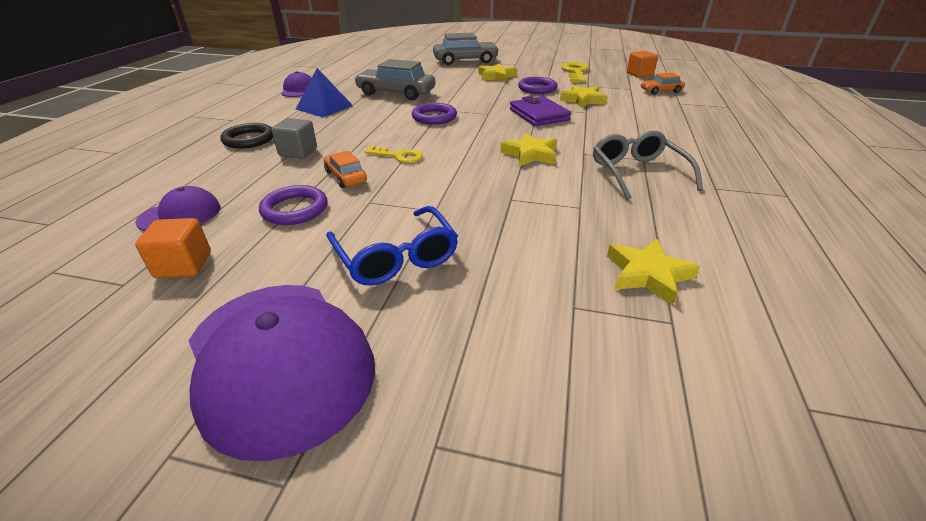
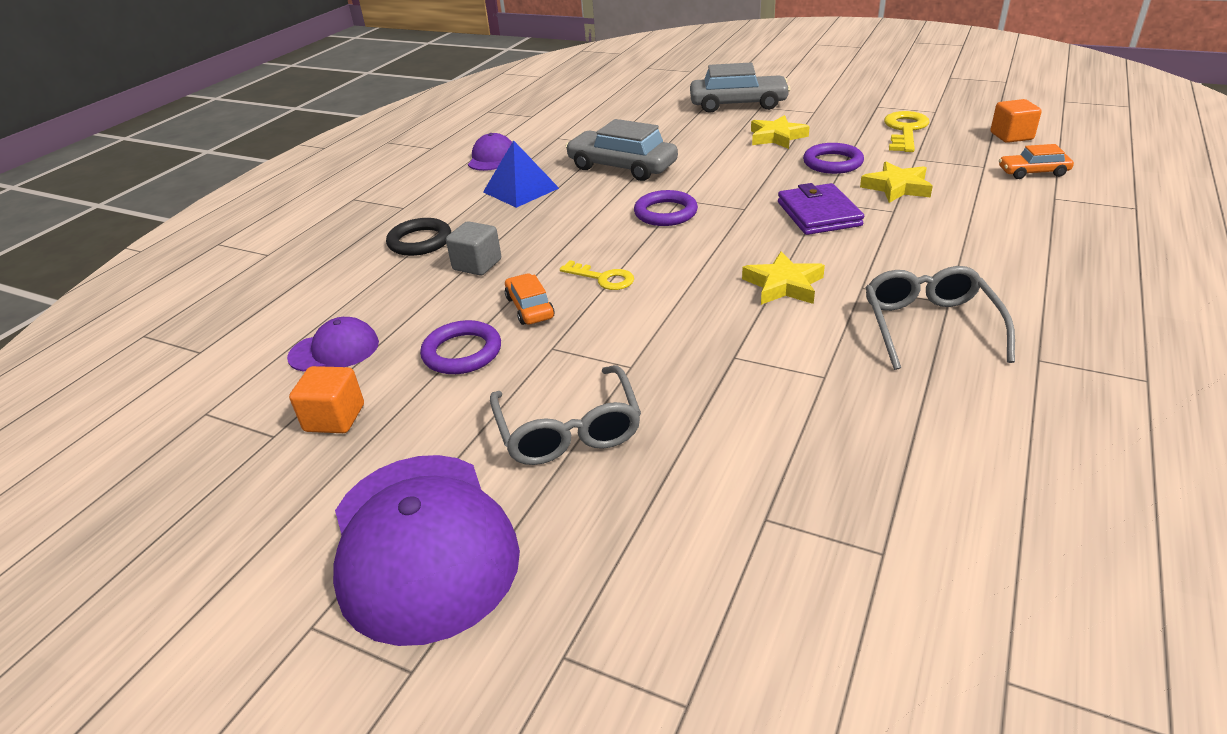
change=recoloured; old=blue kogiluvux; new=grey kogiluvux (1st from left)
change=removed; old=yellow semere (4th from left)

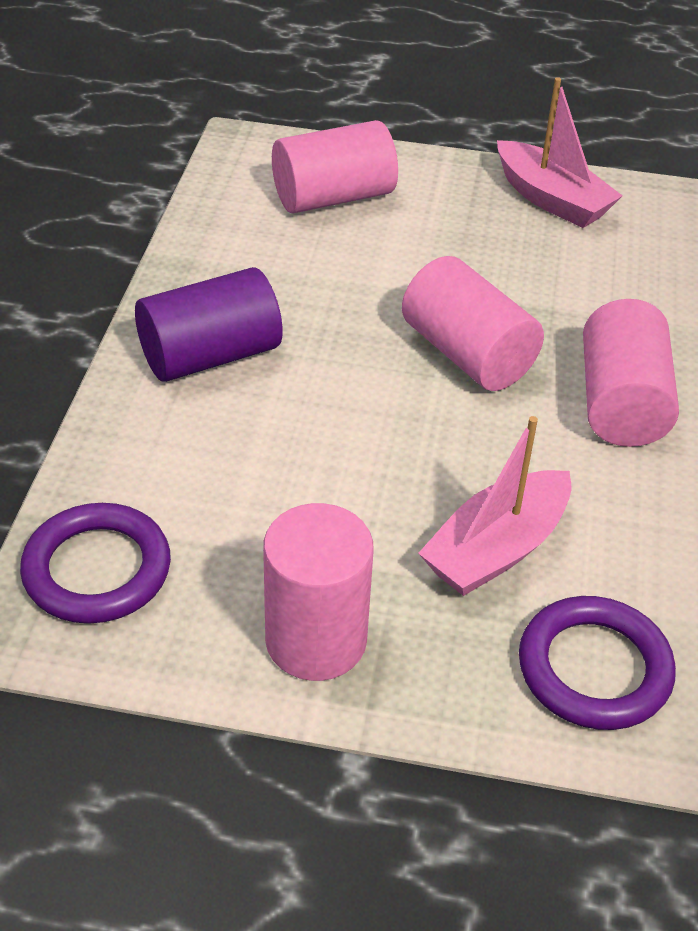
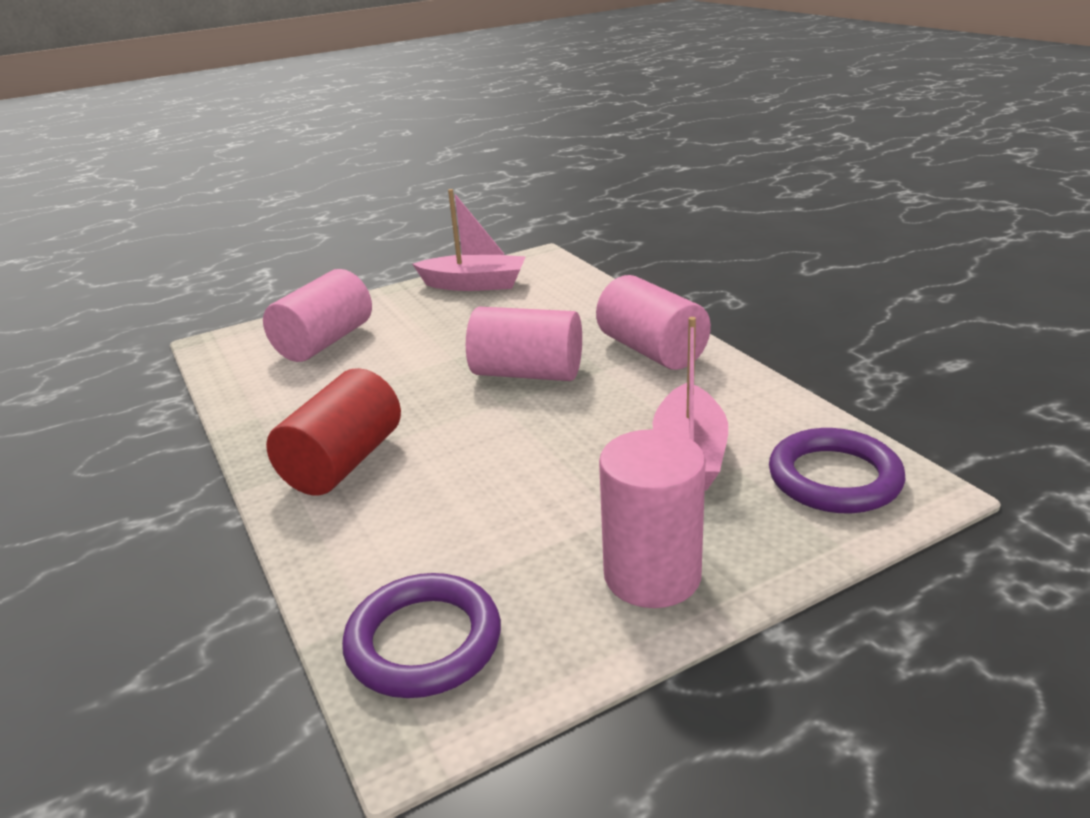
change=recoloured; old=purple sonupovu; new=red sonupovu

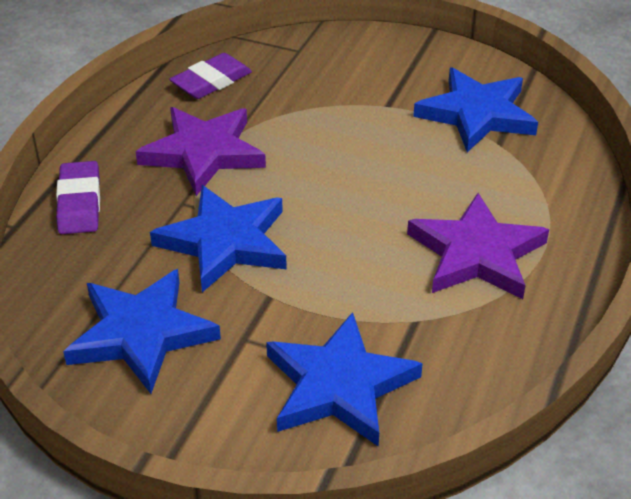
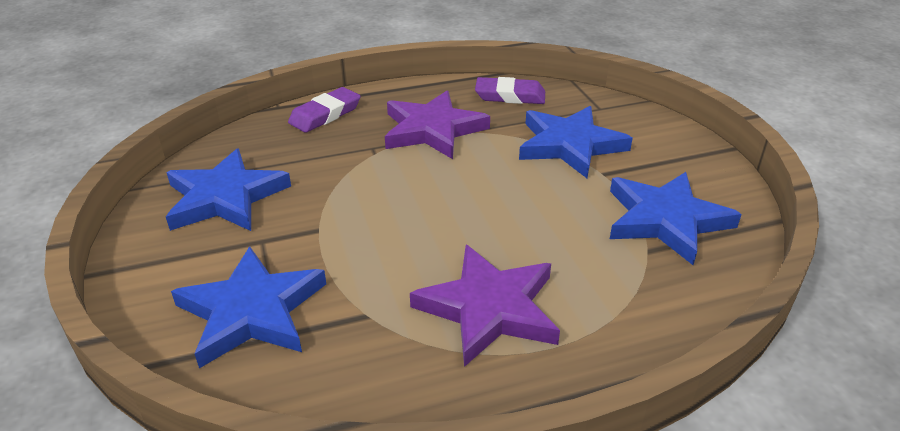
change=moved; old=blue semere (2nd from left in the first image); new=blue semere (3rd from left)

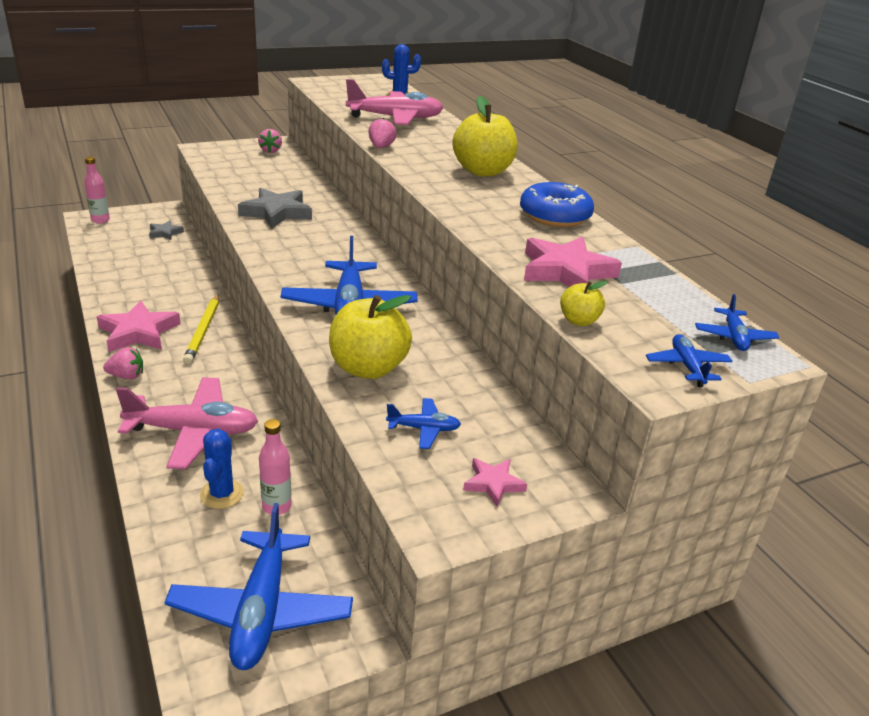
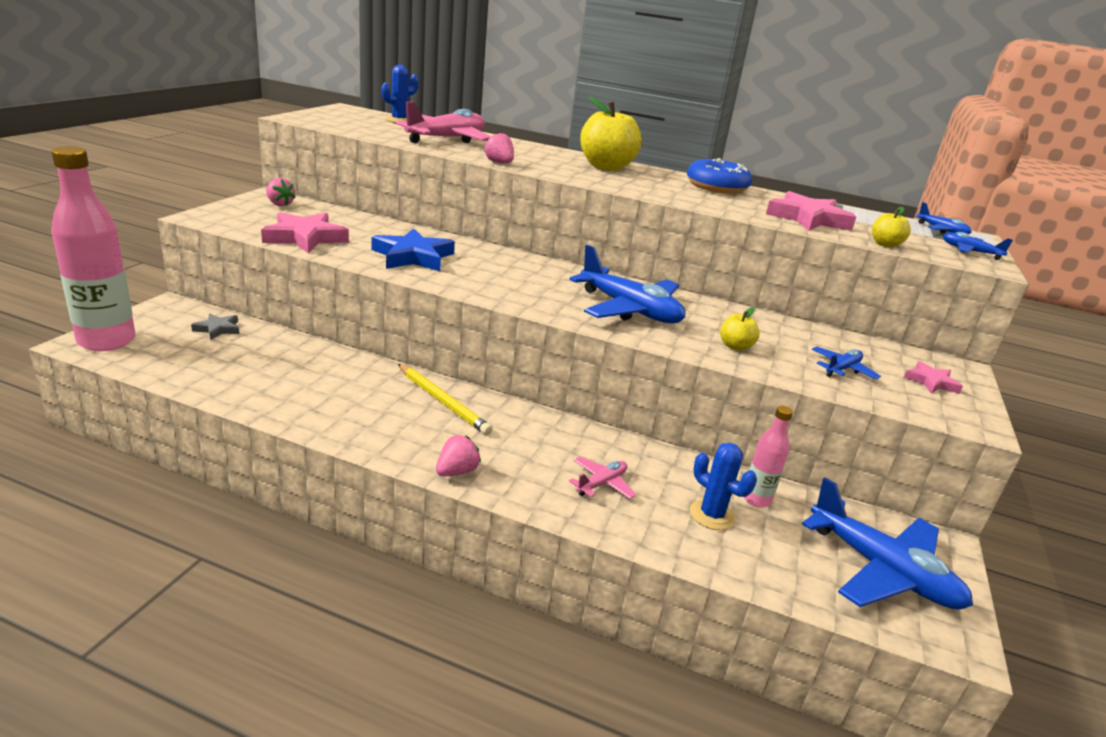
change=resized; old=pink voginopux (1st from left); factor=2.06
change=moved; old=pink semere (1st from left)
change=recoloured; old=grey semere (2nd from left); new=blue semere
change=resized; old=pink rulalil (1st from left in the first image); factor=0.48
change=resized; old=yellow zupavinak (1st from left in the first image); factor=0.48

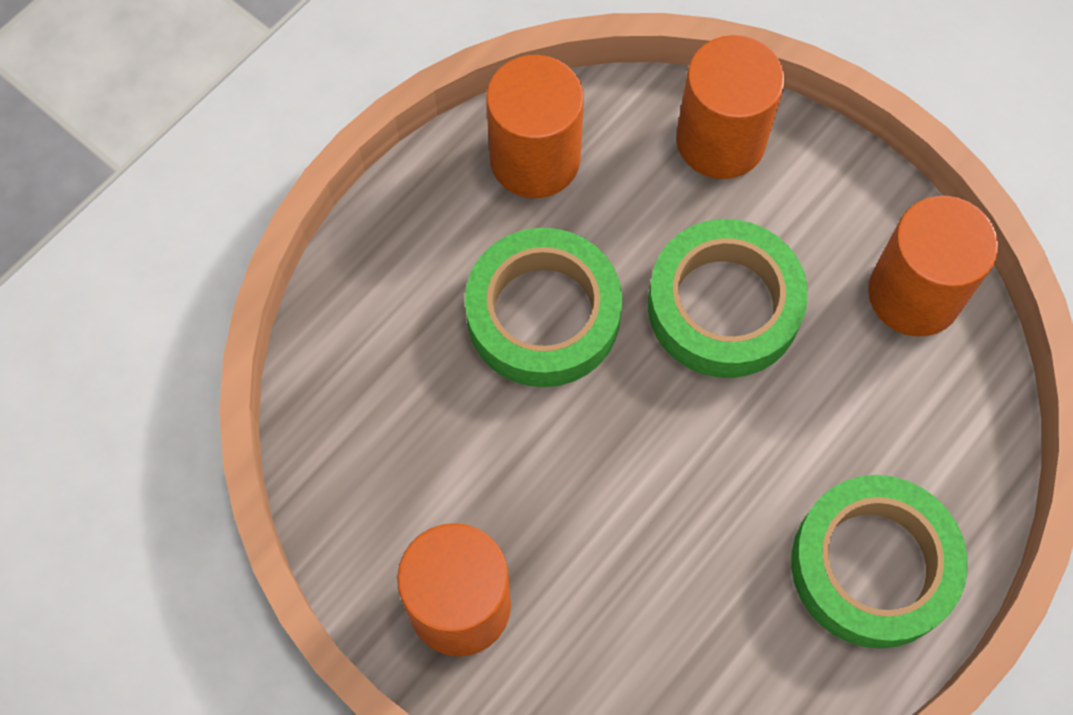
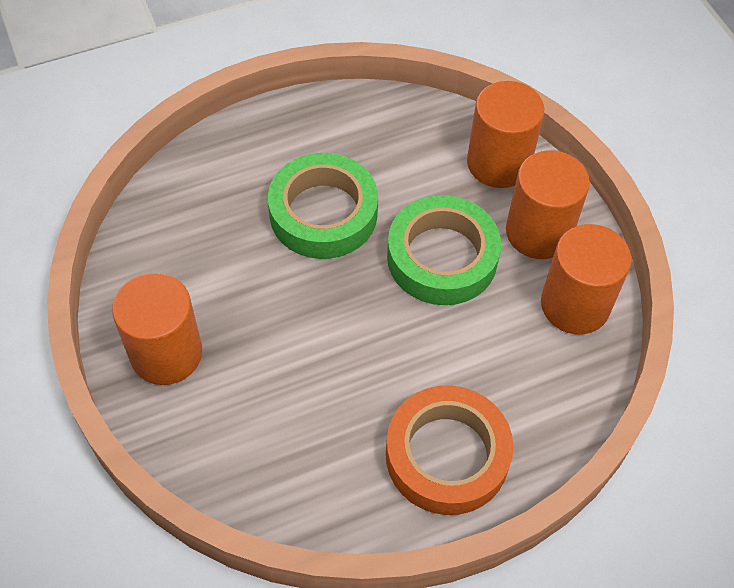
change=recoloured; old=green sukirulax (3rd from left); new=orange sukirulax
change=moved; old=orange sonupovu (2nd from left in the first image); new=orange sonupovu (3rd from left)

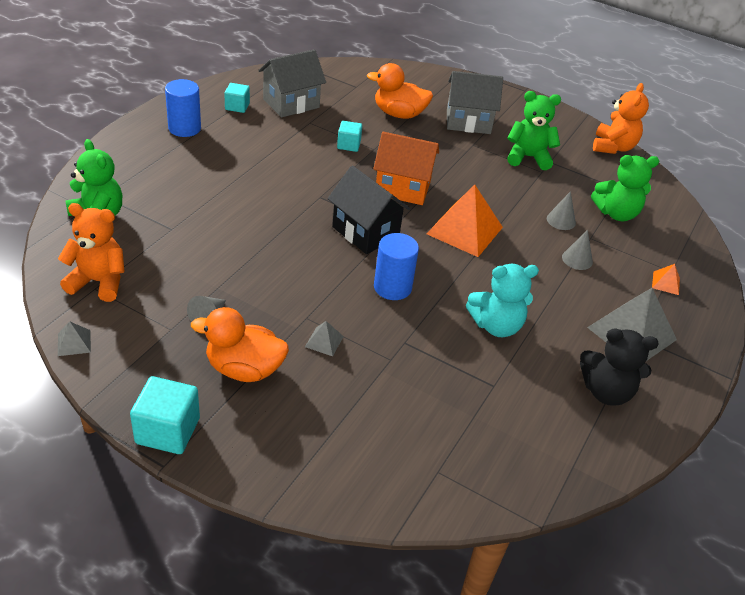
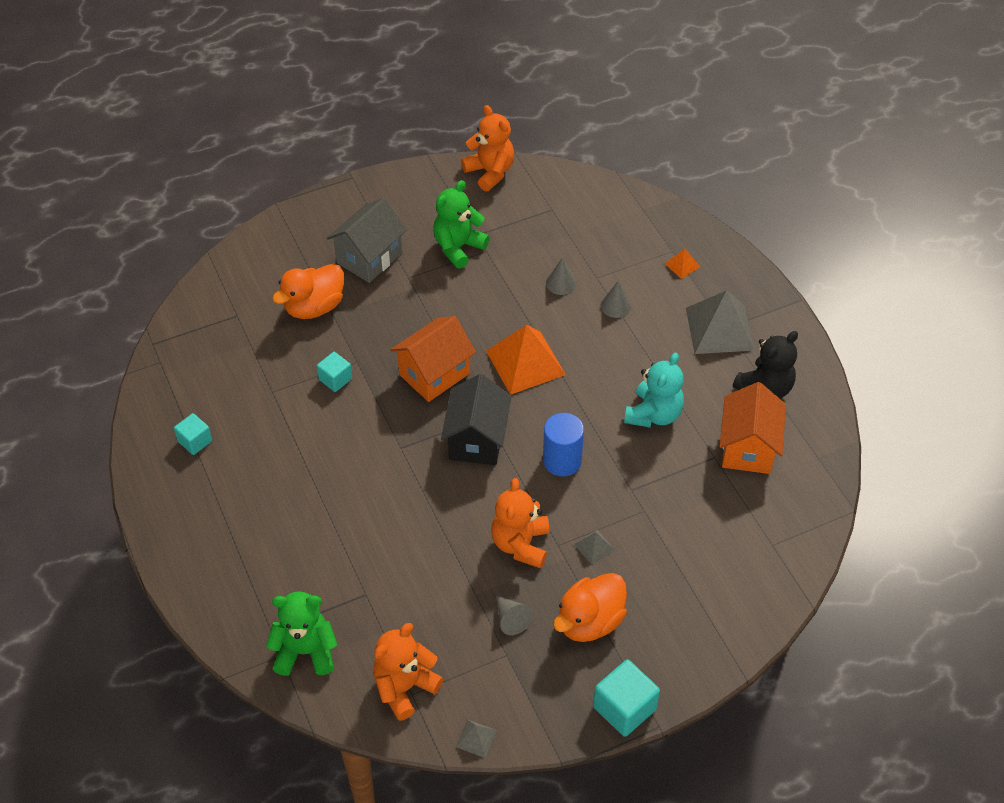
change=turned; old=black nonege; degrees=-75
change=added; new=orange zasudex (3rd from left)
change=added; new=orange nonege (2nd from left)
change=removed; old=blue sonupovu (1st from left)
change=removed; old=grey nonege (1st from left)
change=removed; old=green zasudex (3rd from left)

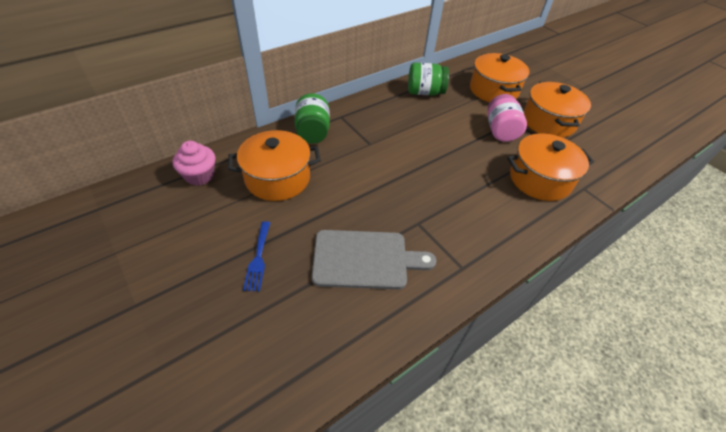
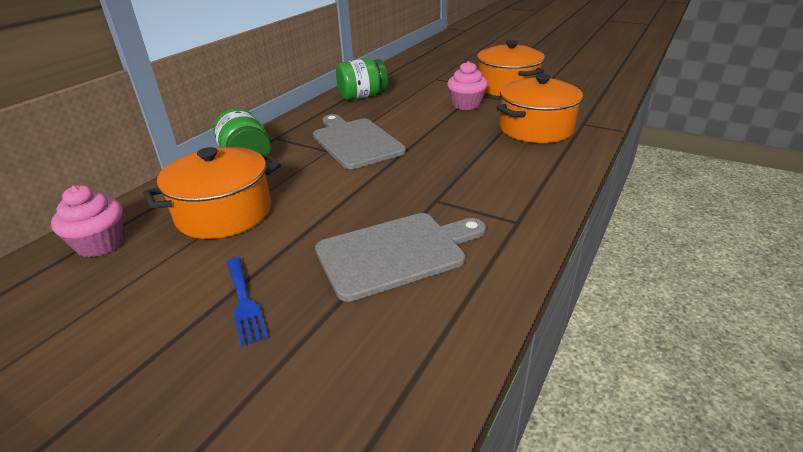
change=added; new=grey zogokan (1st from left)
change=replaced; old=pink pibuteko; new=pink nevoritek (2nd from left)
change=removed; old=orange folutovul (2nd from left)

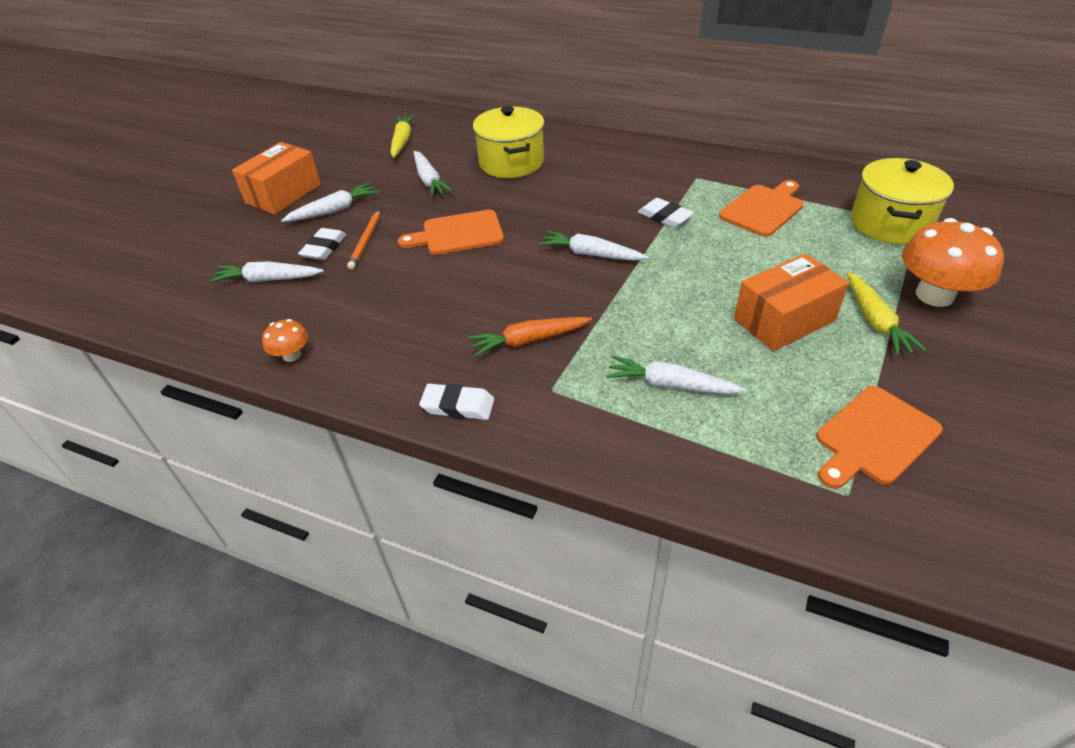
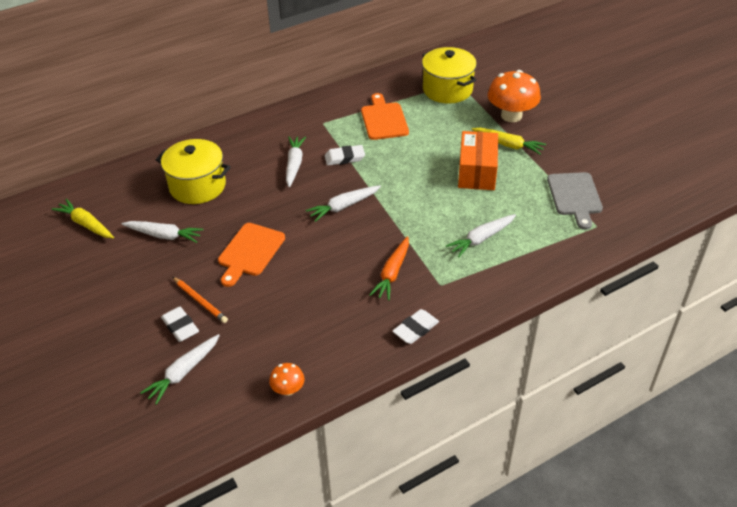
change=moved; old=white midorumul (2nd from left in the first image); new=white midorumul (3rd from left)
change=recoloured; old=orange zogokan (3rd from left); new=grey zogokan
change=removed; old=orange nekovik (1st from left)

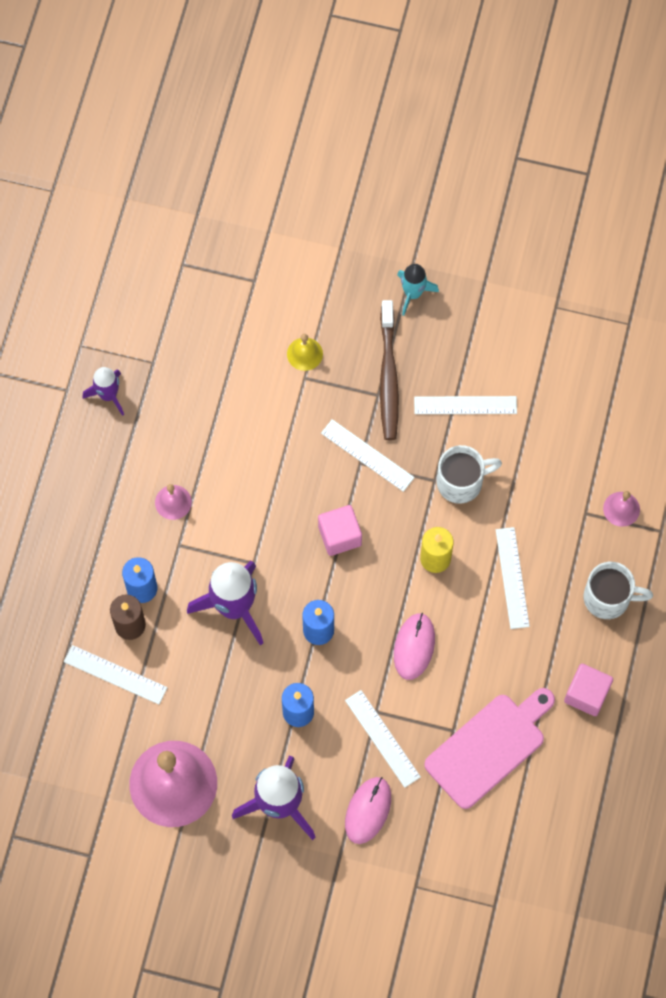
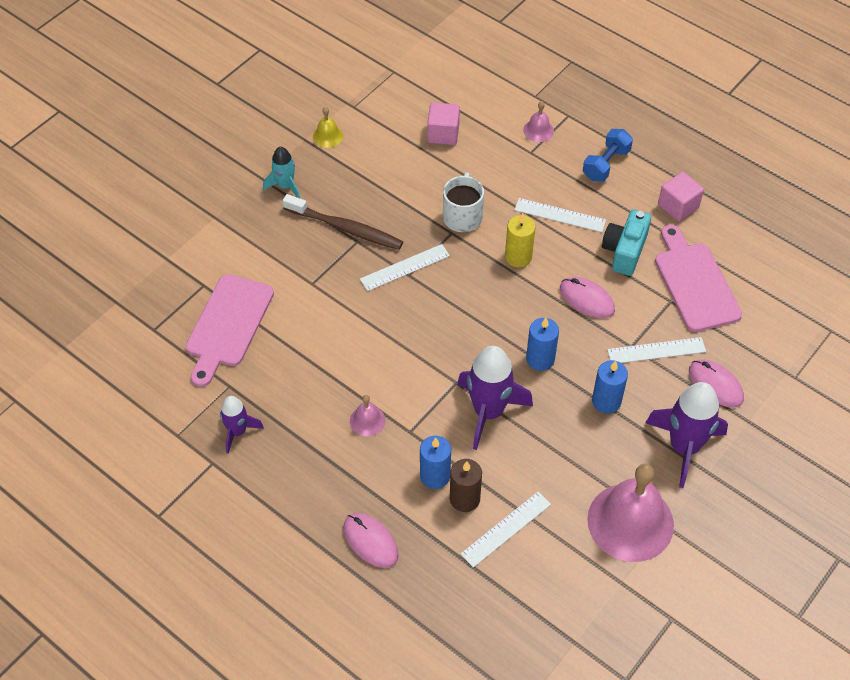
change=added; new=pink zogokan (1st from left)
change=moved; old=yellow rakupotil
change=added; new=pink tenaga (1st from left)
change=moved; old=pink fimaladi (1st from left)
change=replaced; old=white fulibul (2nd from left); new=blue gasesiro
change=added; new=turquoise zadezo
change=removed; old=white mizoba (4th from left)

